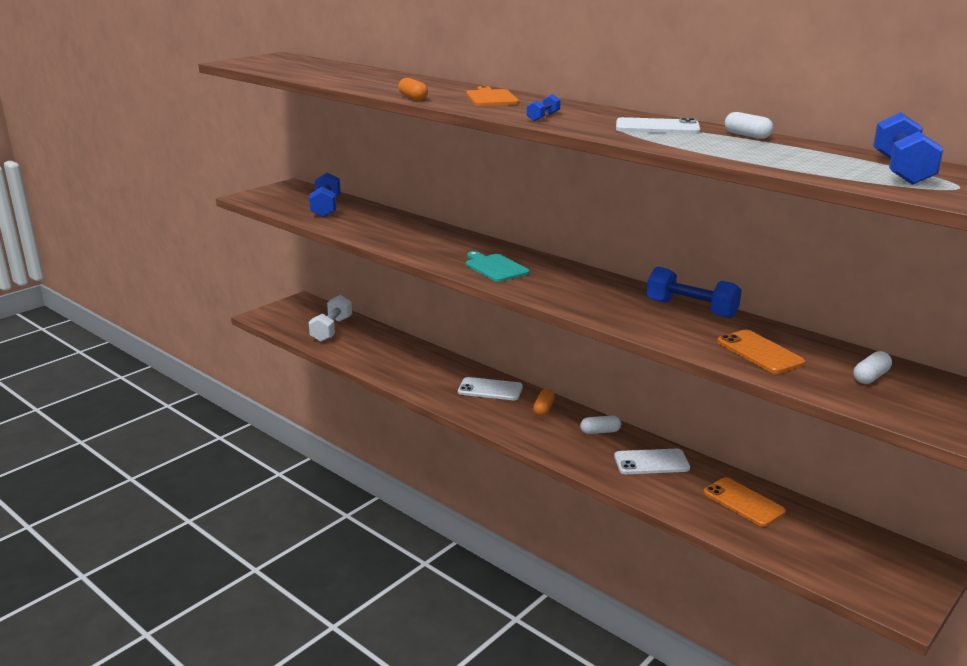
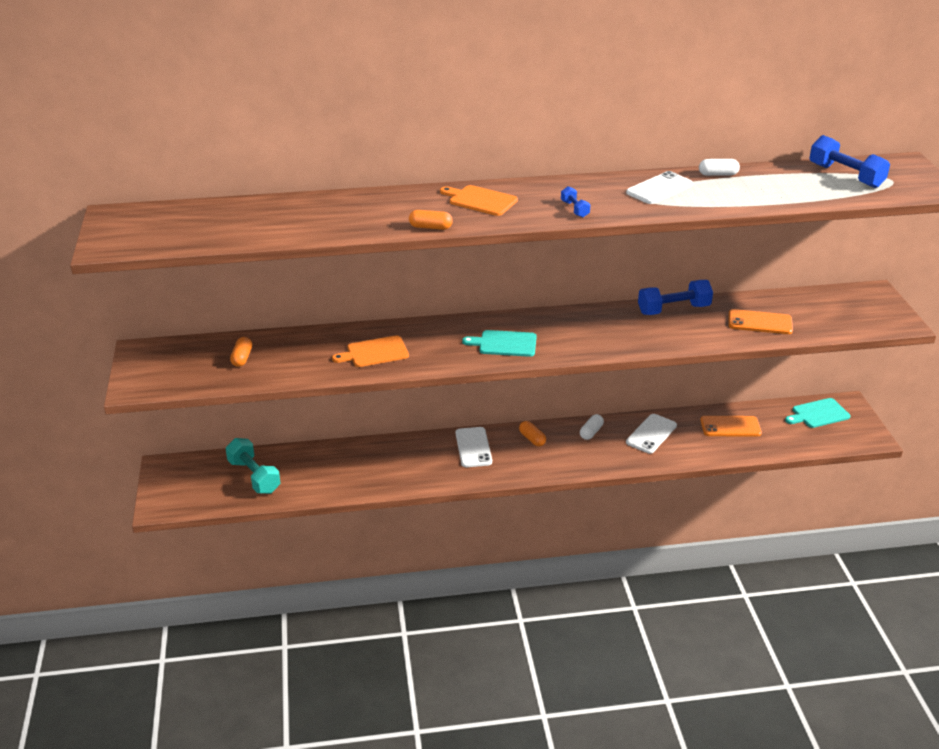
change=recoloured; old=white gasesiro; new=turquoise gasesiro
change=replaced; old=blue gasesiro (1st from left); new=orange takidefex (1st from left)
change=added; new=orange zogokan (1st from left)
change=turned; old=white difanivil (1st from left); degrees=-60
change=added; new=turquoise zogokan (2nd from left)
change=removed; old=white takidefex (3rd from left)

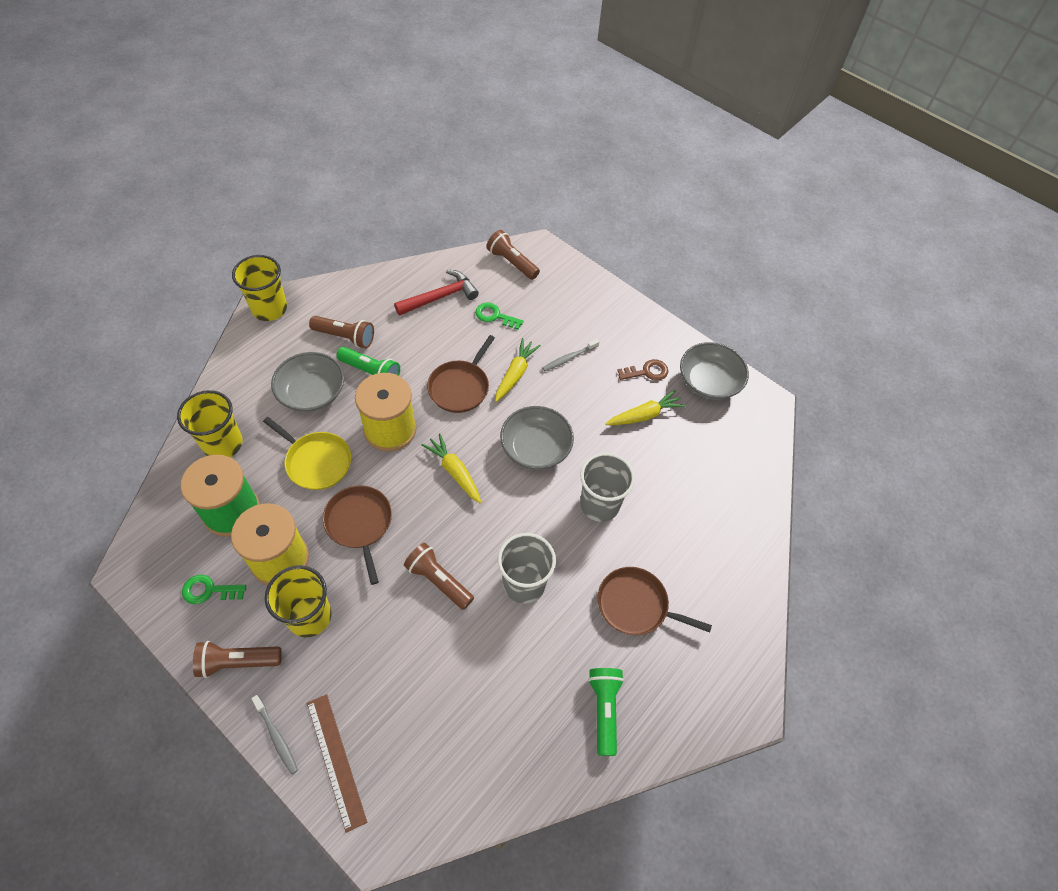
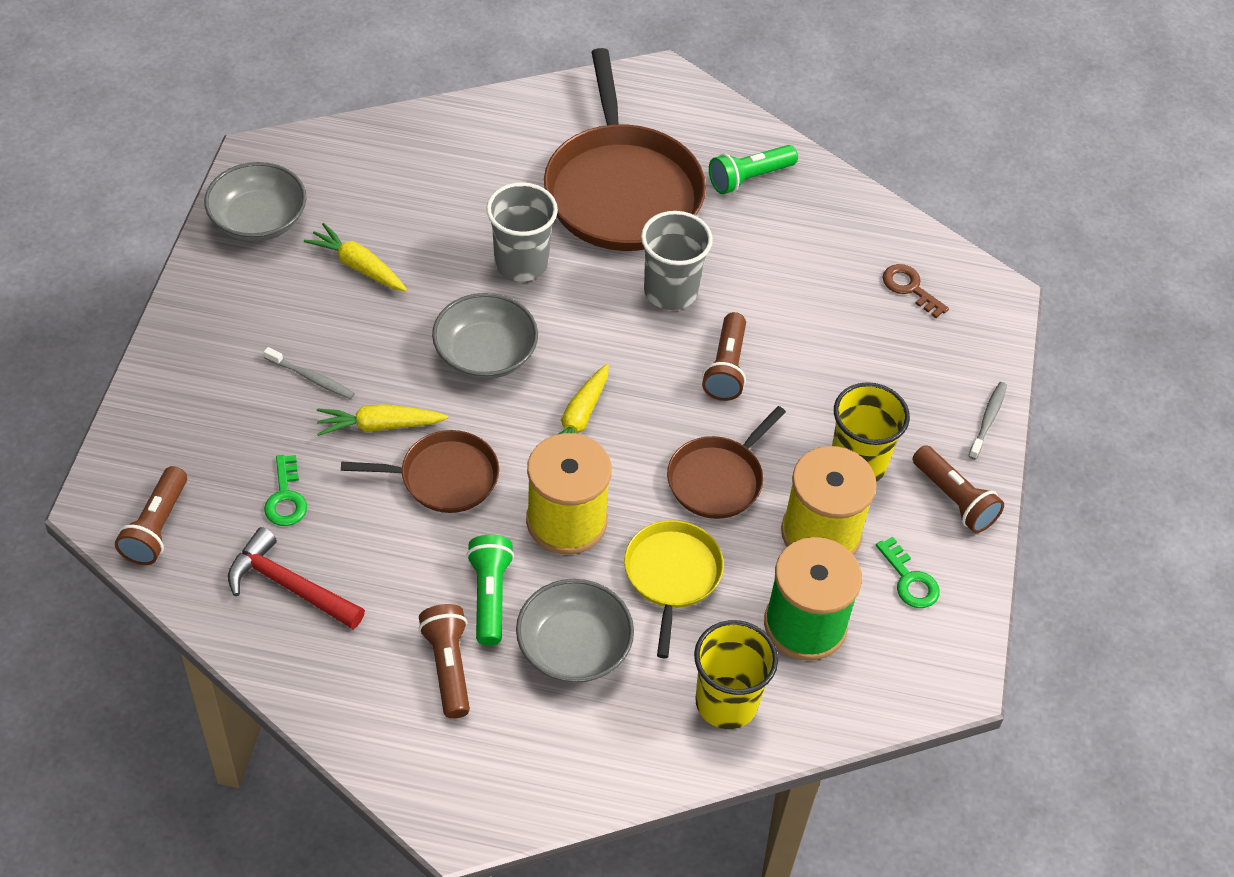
change=resized; old=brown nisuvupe (3rd from left in the first image); factor=1.87
change=moved; old=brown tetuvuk
change=removed; old=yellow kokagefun (2nd from left)
change=removed; old=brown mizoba

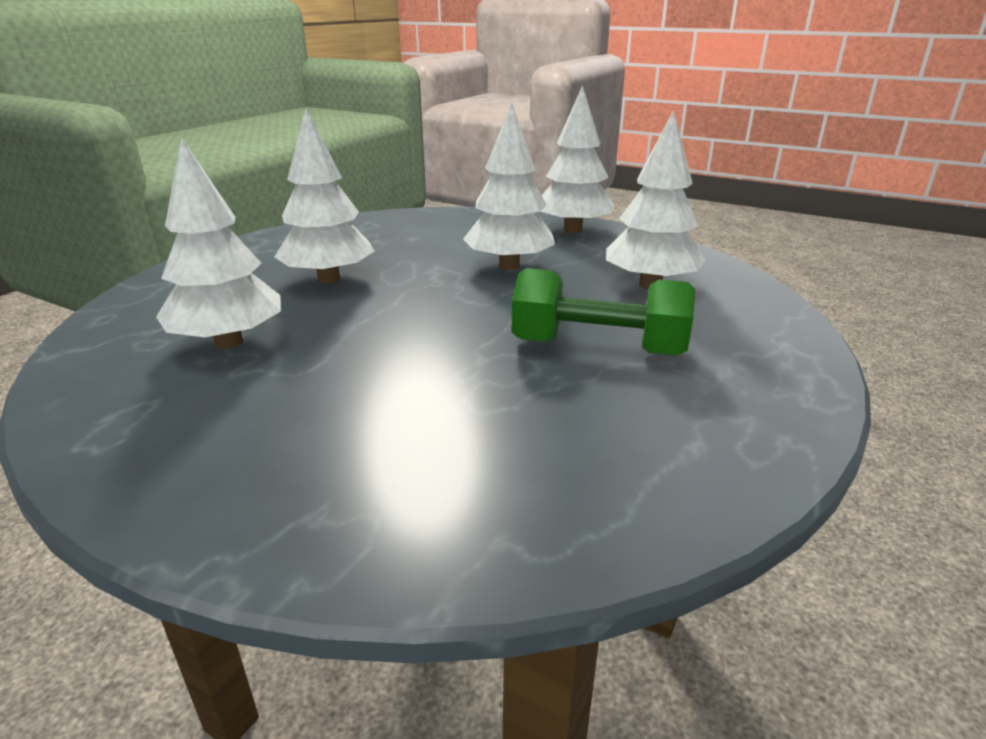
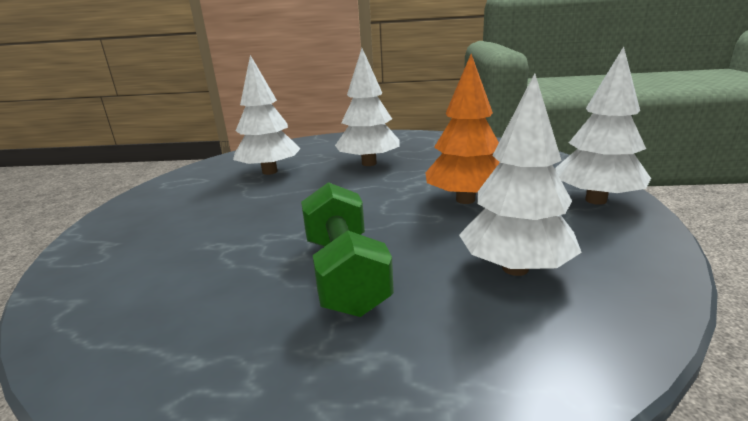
change=recoloured; old=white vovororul (3rd from left); new=orange vovororul

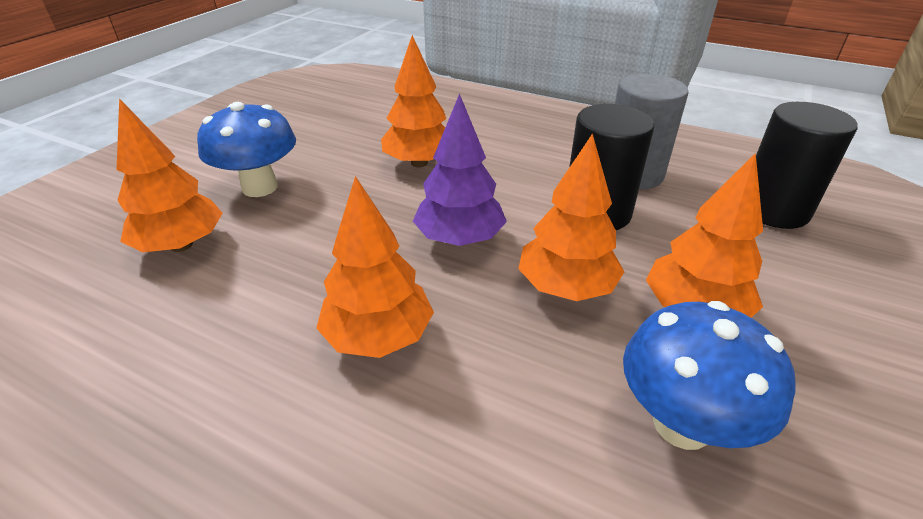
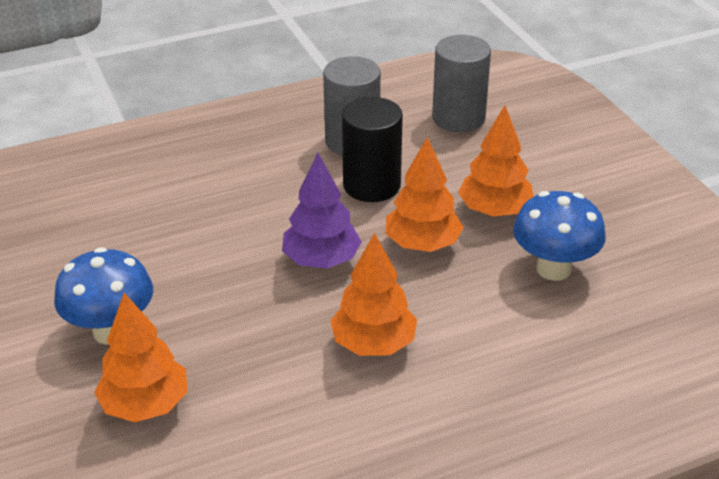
change=recoloured; old=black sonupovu (2nd from left); new=grey sonupovu (2nd from left)
change=removed; old=orange vovororul (3rd from left)

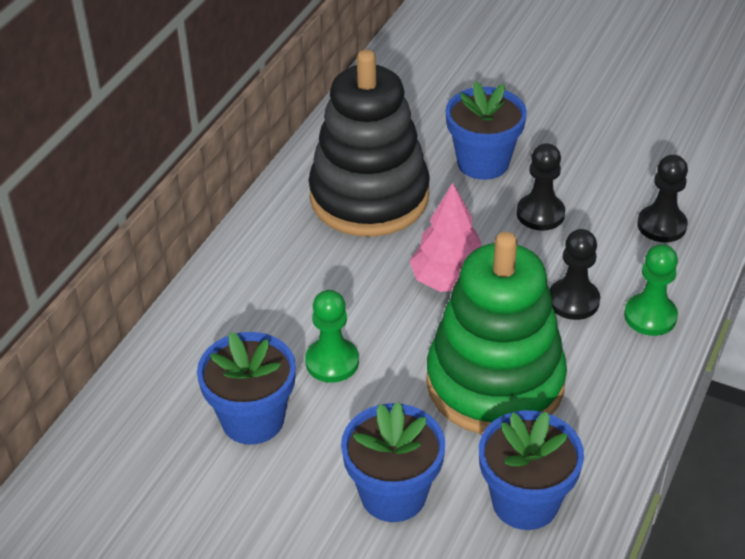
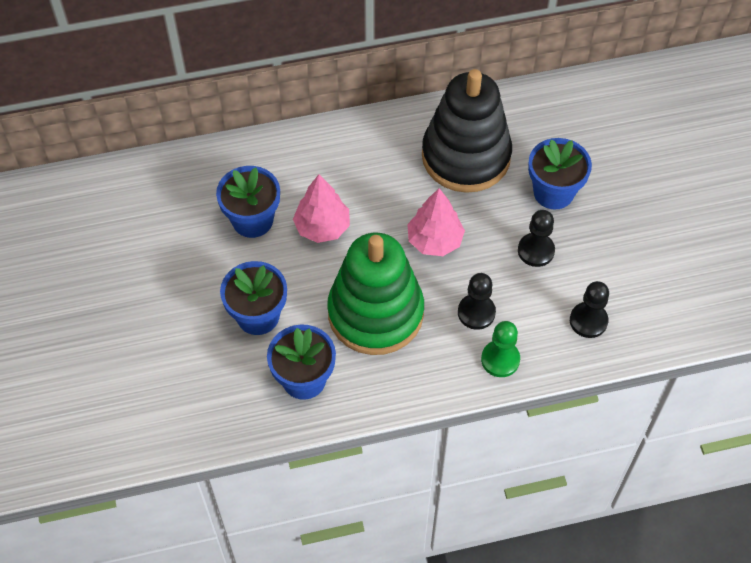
change=replaced; old=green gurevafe (1st from left); new=pink vovororul (1st from left)

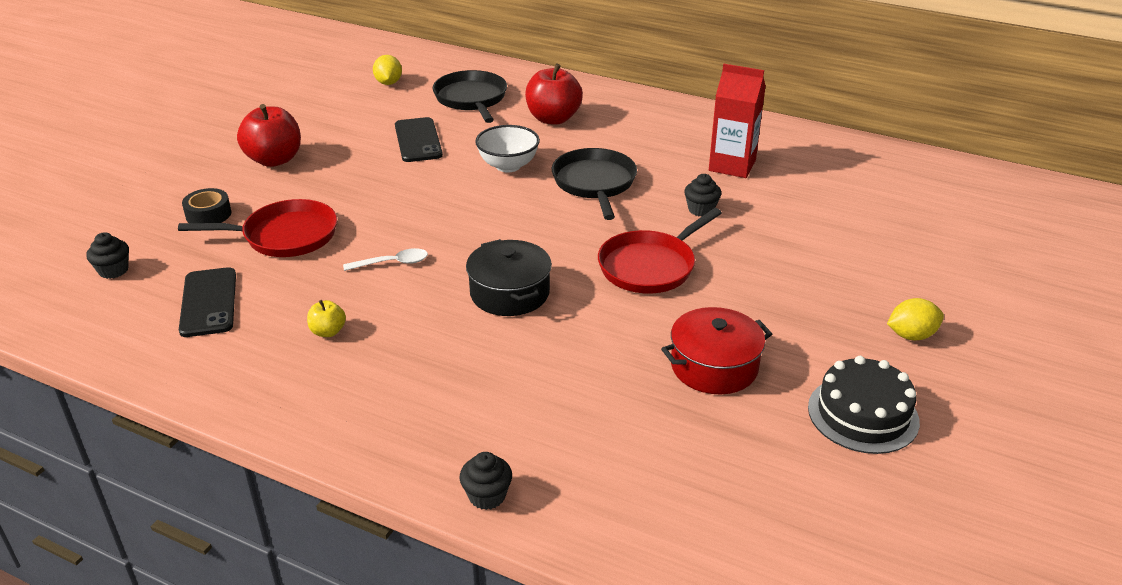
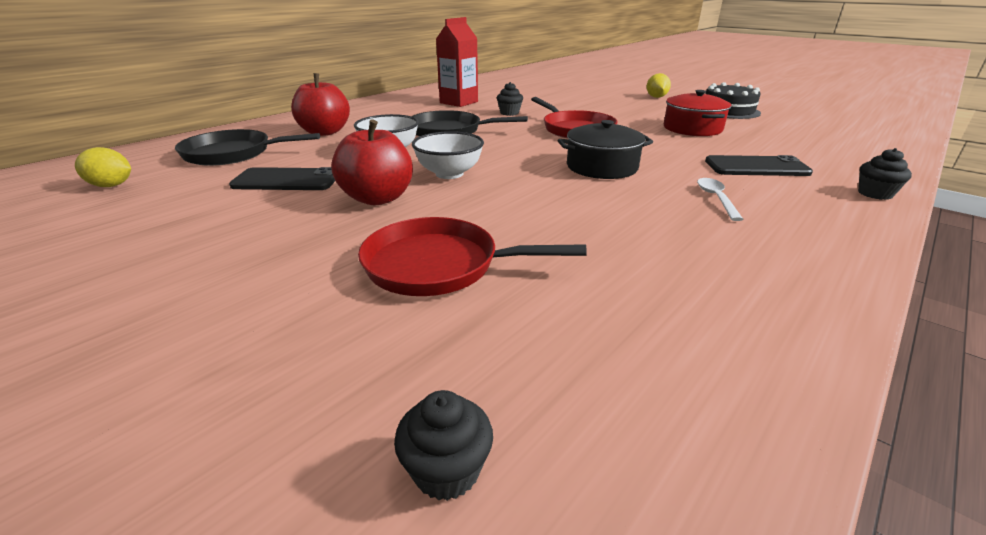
change=moved; old=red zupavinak (1st from left in the first image); new=red zupavinak (2nd from left)
change=turned; old=red nisuvupe (1st from left); degrees=-90
change=added; new=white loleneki (2nd from left)
change=moved; old=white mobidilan
change=moved; old=black difanivil (1st from left in the first image); new=black difanivil (2nd from left)
change=removed; old=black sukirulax
change=removed; old=yellow zupavinak

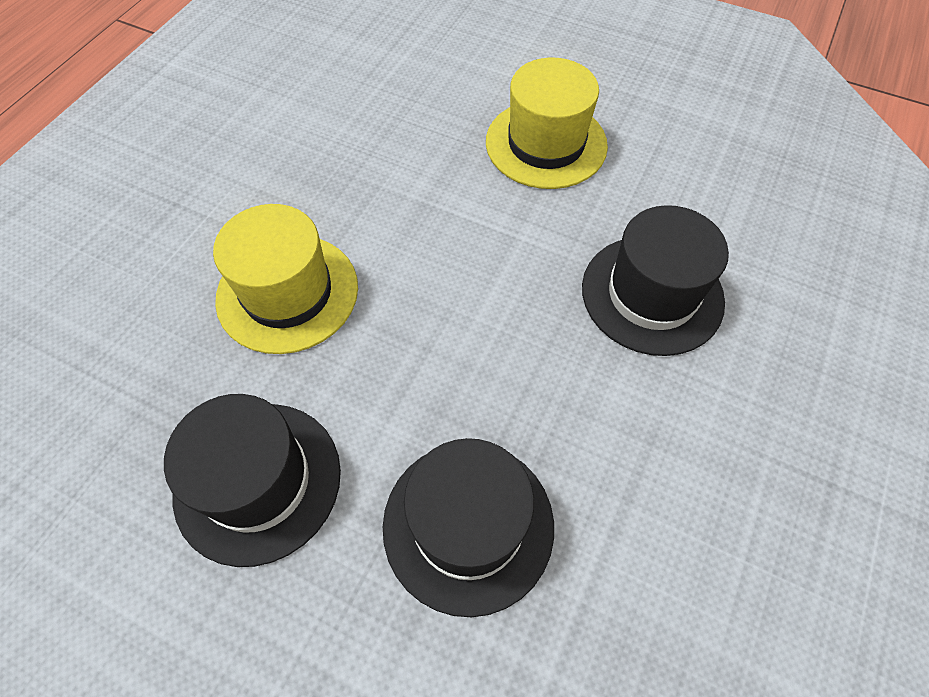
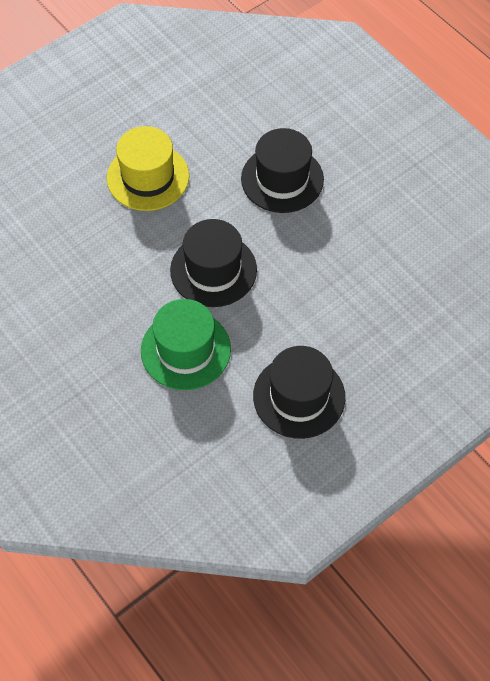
change=recoloured; old=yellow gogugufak (1st from left); new=green gogugufak
change=moved; old=black gogugufak (2nd from left in the first image); new=black gogugufak (1st from left)

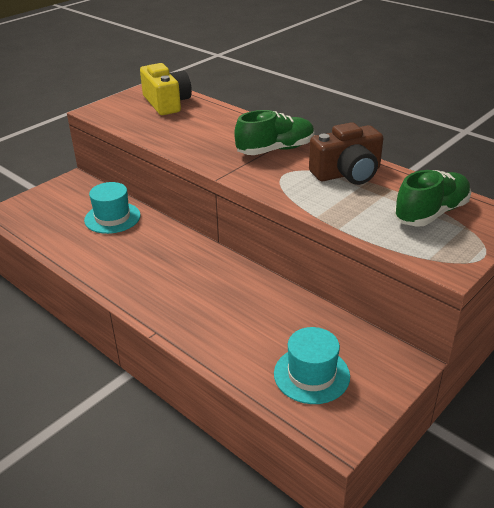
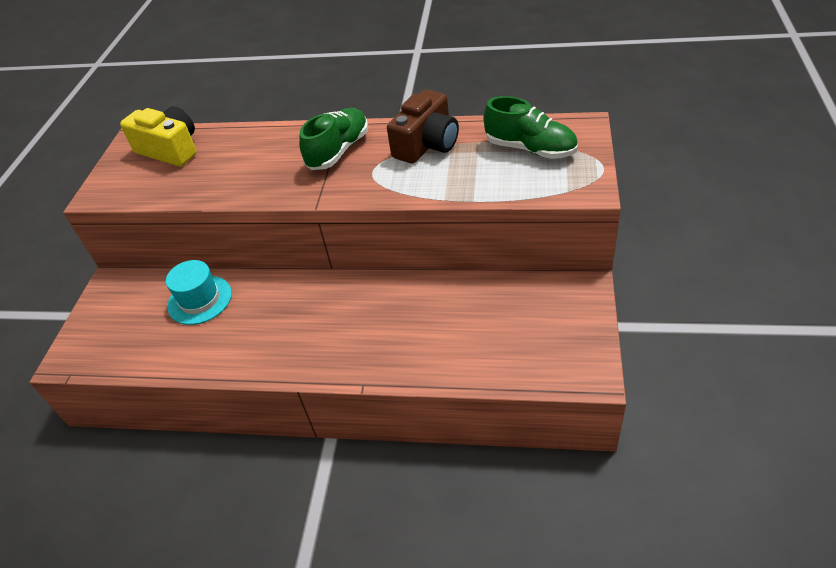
change=turned; old=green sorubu (2nd from left); degrees=105
change=removed; old=turquoise gogugufak (2nd from left)

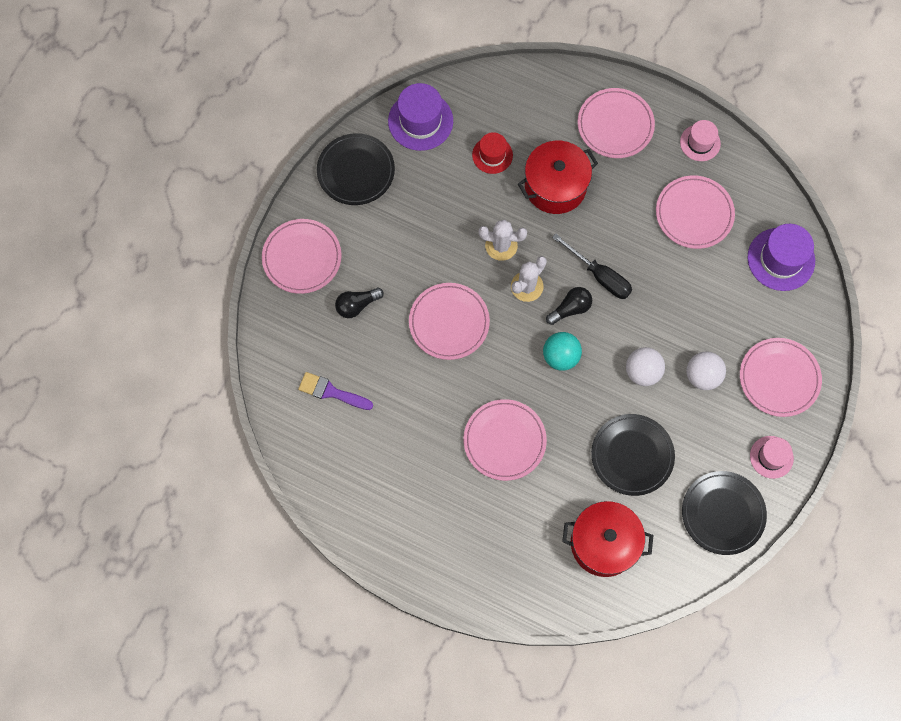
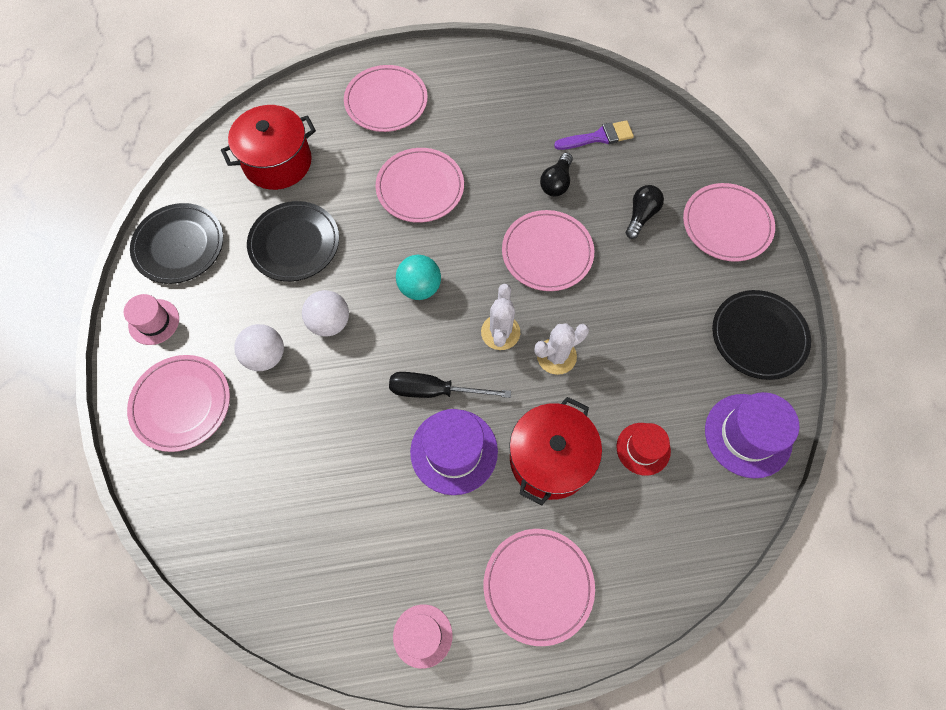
change=moved; old=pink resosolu (5th from left in the first image); new=pink resosolu (2nd from left)
change=moved; old=purple gogugufak (2nd from left in the first image); new=purple gogugufak (1st from left)
change=moved; old=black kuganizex (2nd from left in the first image); new=black kuganizex (1st from left)

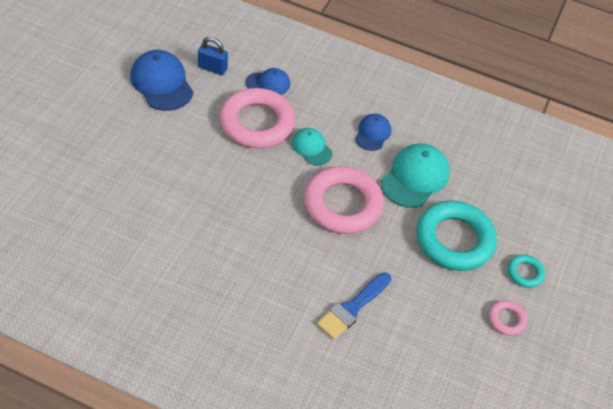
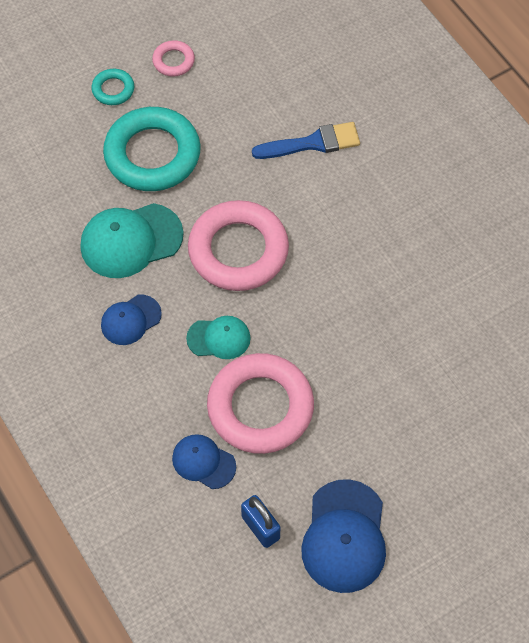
change=turned; old=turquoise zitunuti (1st from left in the first image); degrees=-90

